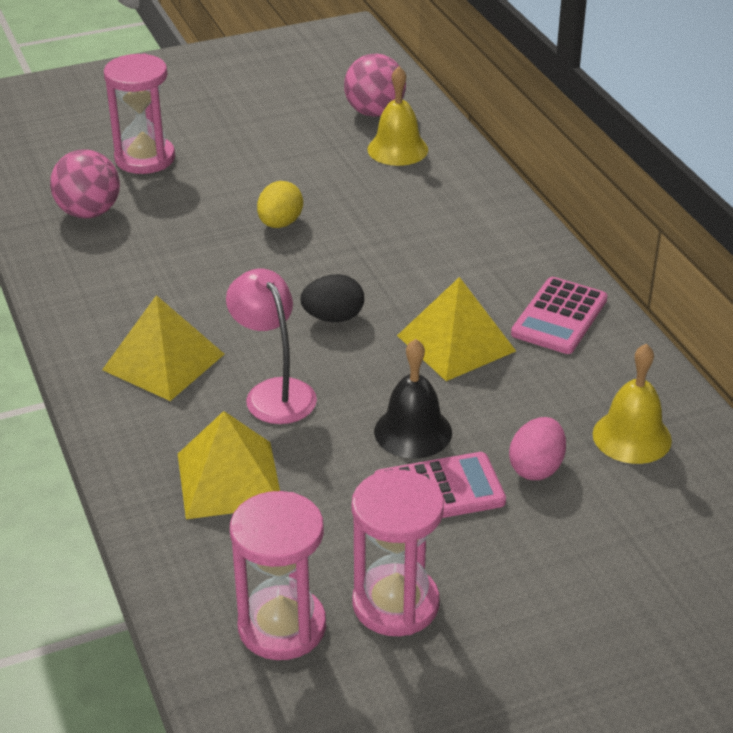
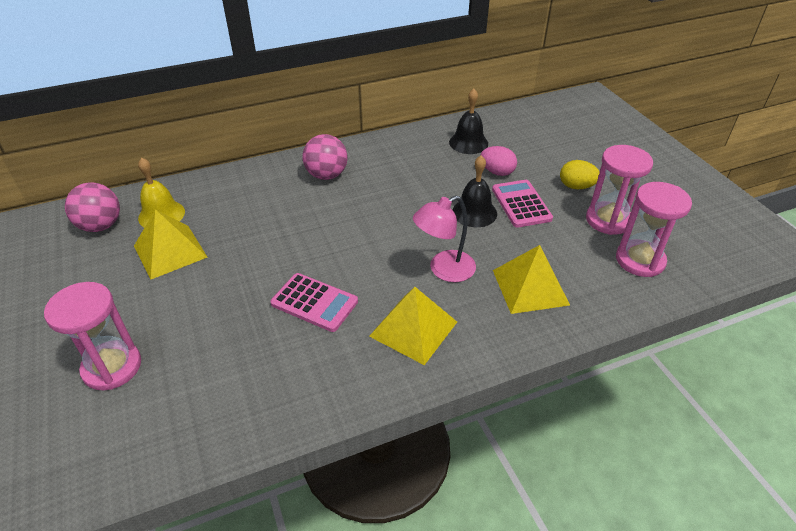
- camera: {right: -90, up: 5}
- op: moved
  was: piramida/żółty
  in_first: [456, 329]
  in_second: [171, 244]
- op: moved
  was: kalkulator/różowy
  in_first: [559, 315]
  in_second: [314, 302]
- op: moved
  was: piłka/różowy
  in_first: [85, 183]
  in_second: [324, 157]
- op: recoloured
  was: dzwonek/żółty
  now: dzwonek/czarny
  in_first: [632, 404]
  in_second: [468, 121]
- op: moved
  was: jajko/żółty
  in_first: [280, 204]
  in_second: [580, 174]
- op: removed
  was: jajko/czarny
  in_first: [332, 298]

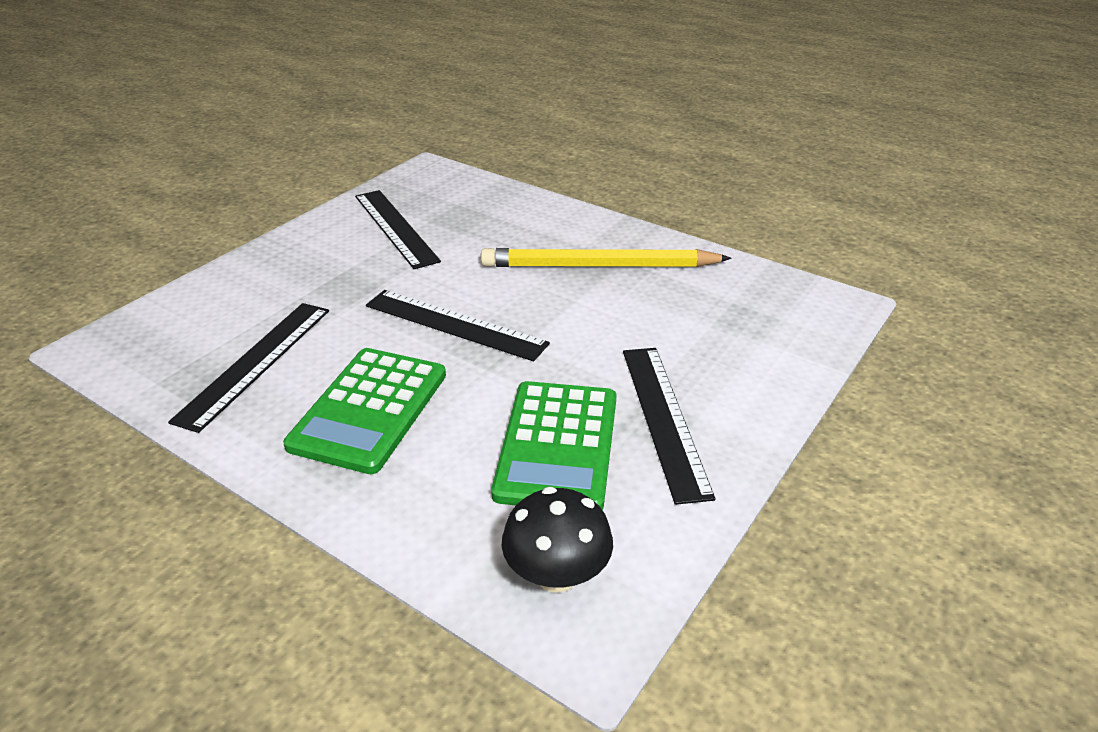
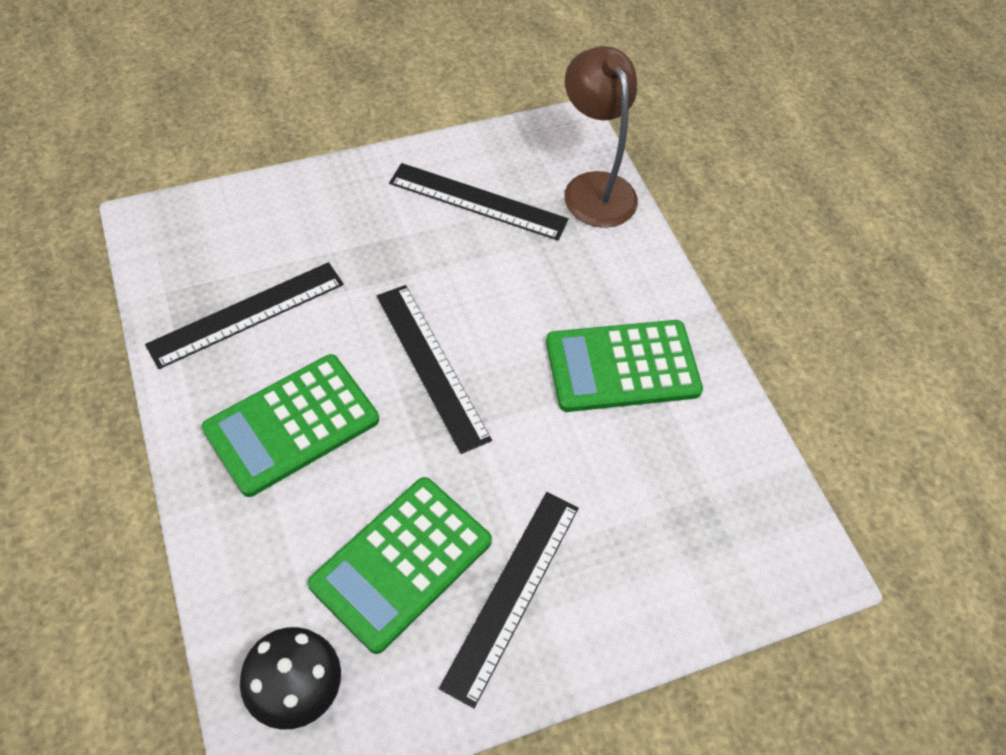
- camera: {right: 30, up: 20}
- op: turned
  was: linijka/czarny
  in_first: [398, 229]
  in_second: [479, 201]
  clockwise: -75
- op: replaced
  was: ołówek/żółty
  now: kalkulator/zielony
  in_first: [606, 257]
  in_second: [624, 366]
- op: added
  now: lampka/brązowy
  in_second: [601, 137]

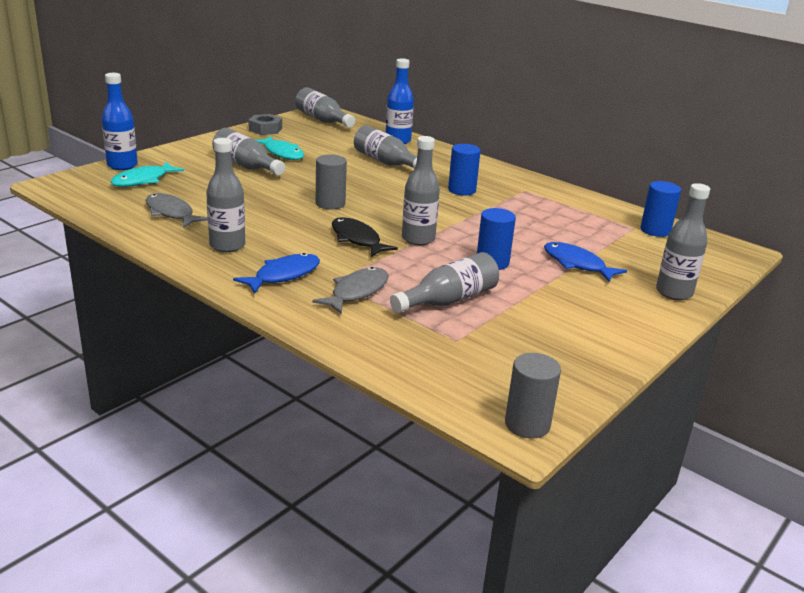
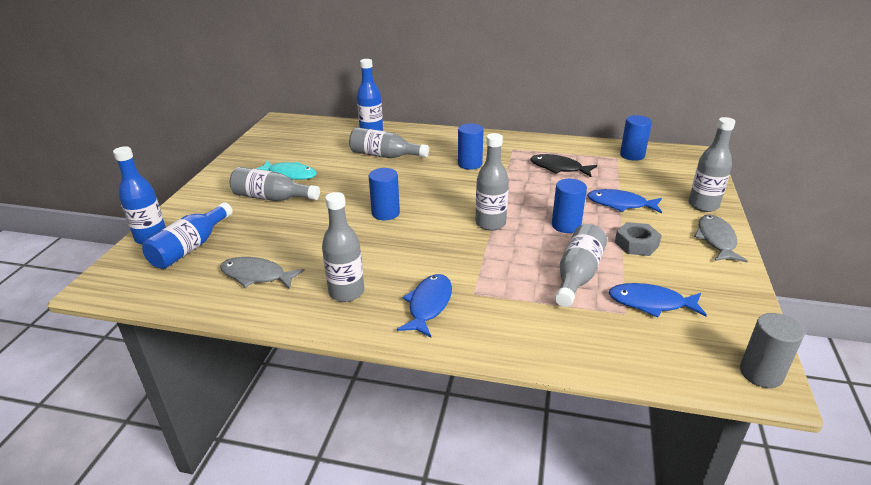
- camera: {right: -25, up: 5}
- op: replaced
  was: ryba/turkusowy
  now: butelka/niebieski
  in_first: [147, 174]
  in_second: [187, 235]
- op: recoloured
  was: walec/szary
  now: walec/niebieski
  in_first: [331, 182]
  in_second: [384, 194]
- op: moved
  was: ryba/czarny
  in_first: [365, 237]
  in_second: [563, 165]
- op: added
  now: ryba/niebieski
  in_second: [658, 300]
- op: moved
  was: nakrętka/szary
  in_first: [265, 124]
  in_second: [638, 239]
- op: moved
  was: ryba/szary
  in_first: [350, 290]
  in_second: [721, 238]
- op: removed
  was: butelka/szary
  in_first: [325, 107]

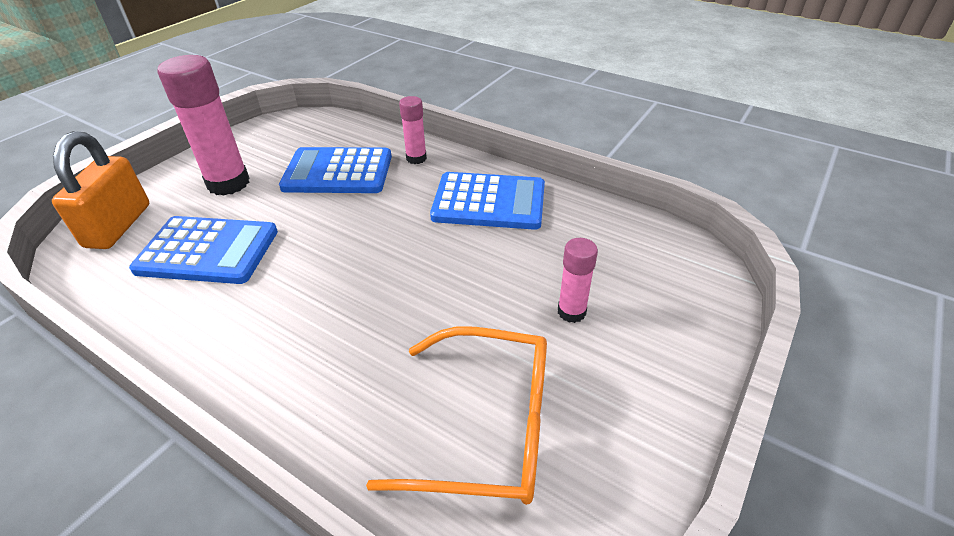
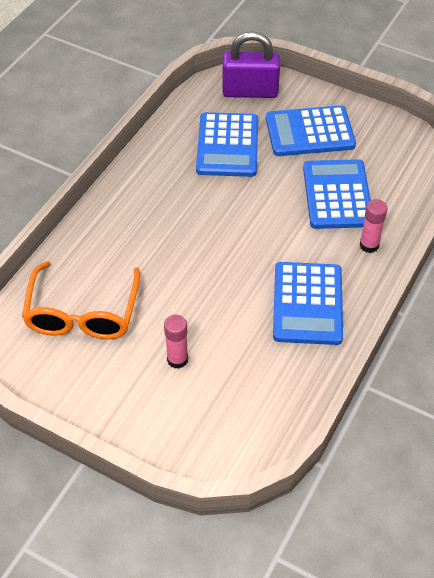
- camera: {right: 85, up: 10}
- op: recoloured
  was: kłódka/pomarańczowy
  now: kłódka/fioletowy
  in_first: [100, 190]
  in_second: [251, 64]
- op: replaced
  was: klej w sztyfcie/różowy
  now: kalkulator/niebieski
  in_first: [204, 125]
  in_second: [311, 130]

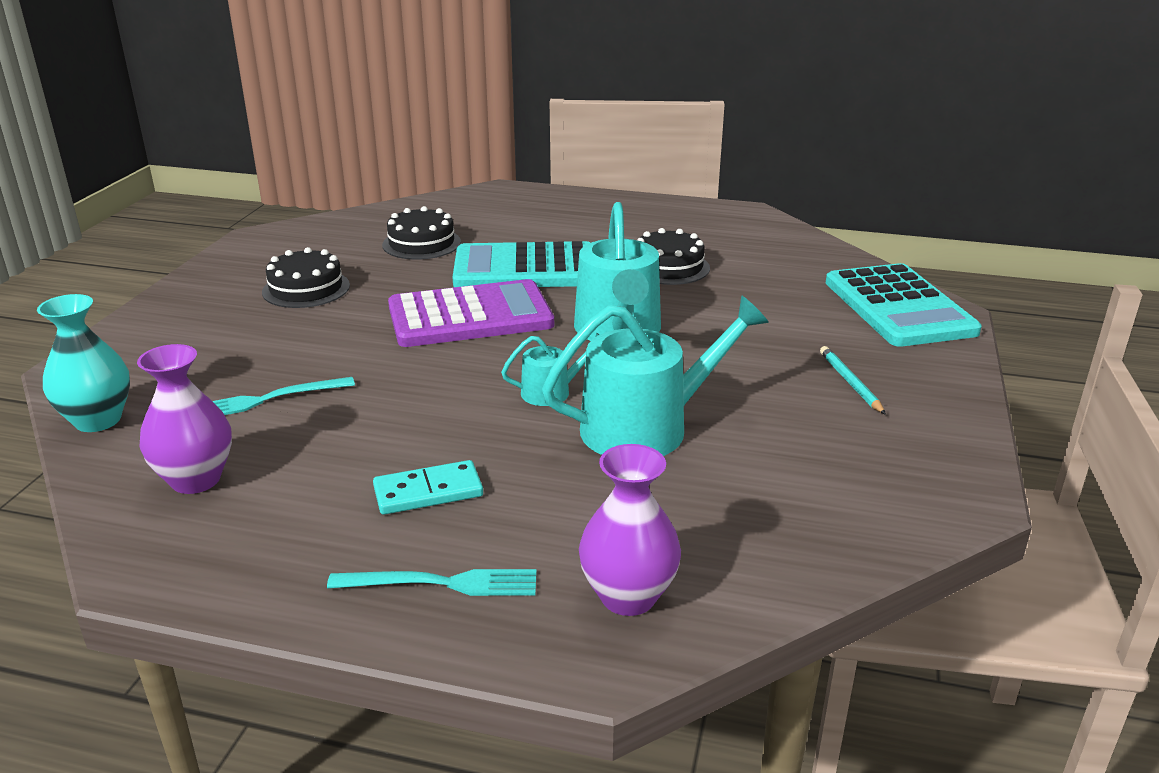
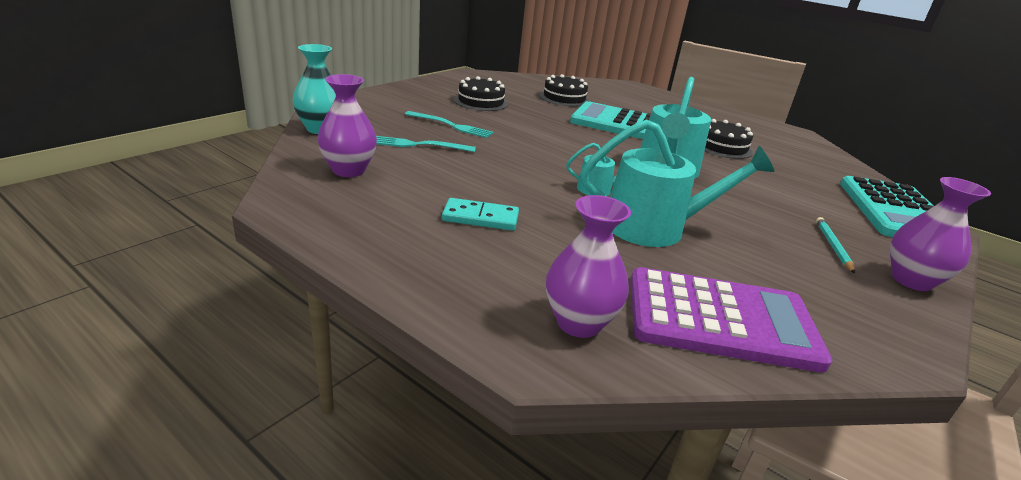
- camera: {right: 20, up: 0}
- op: moved
  was: widelec/turkusowy
  in_first: [432, 582]
  in_second: [449, 124]
- op: moved
  was: kalkulator/fioletowy
  in_first: [471, 313]
  in_second: [731, 320]
- op: added
  now: wazon/fioletowy
  in_second: [940, 234]

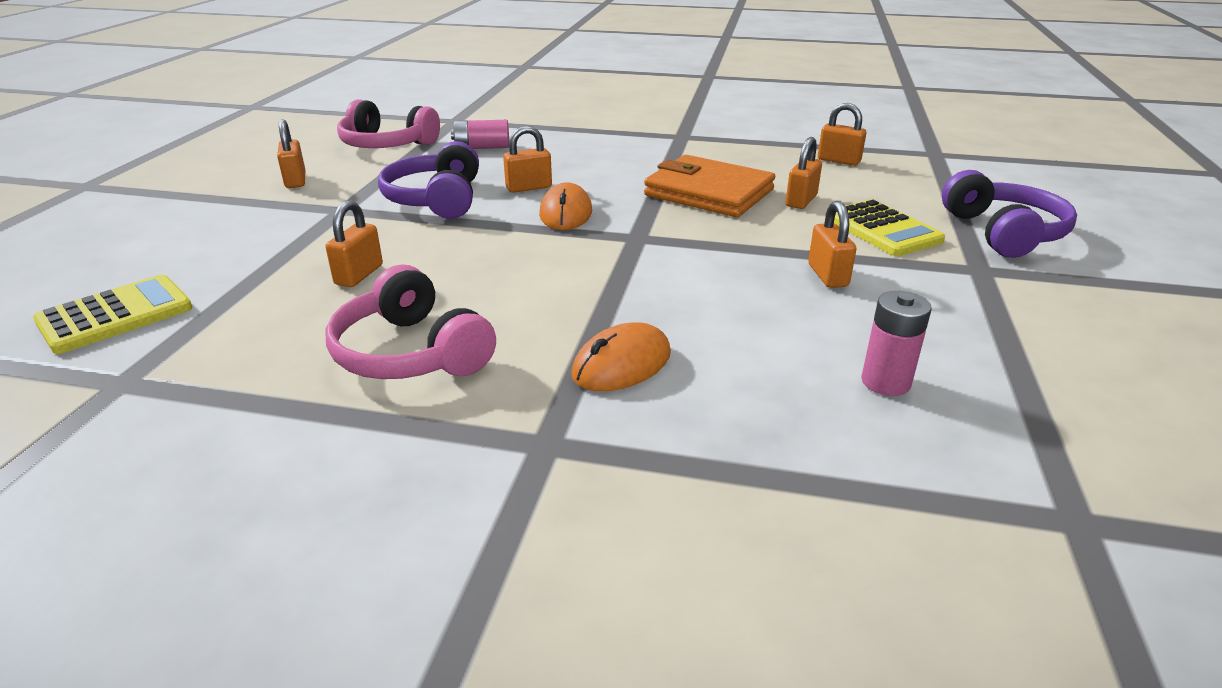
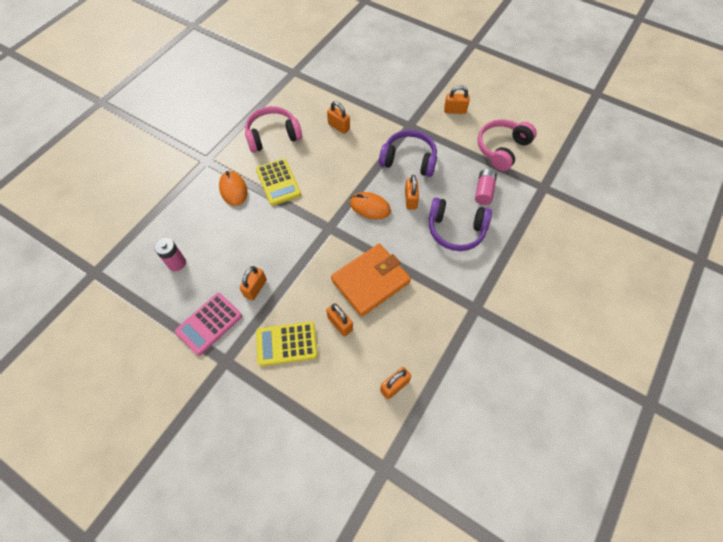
- camera: {right: 110, up: 30}
- op: added
  now: kalkulator/różowy
  in_second: [208, 324]
- op: turned
  was: kłódka/pomarańczowy
  in_first: [832, 244]
  in_second: [253, 283]
  clockwise: -75
- op: moved
  was: kalkulator/żółty
  in_first: [113, 314]
  in_second: [278, 182]
- op: moved
  was: słuchawki/fioletowy
  in_first: [1009, 214]
  in_second: [460, 224]

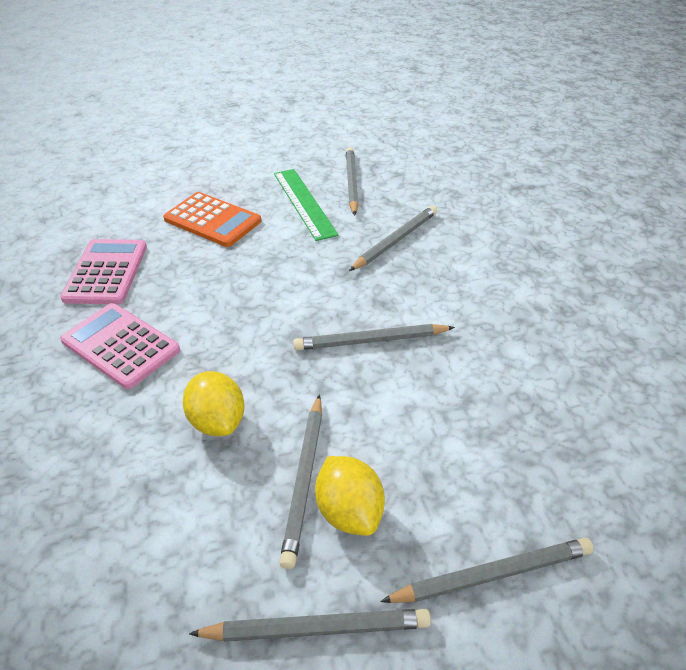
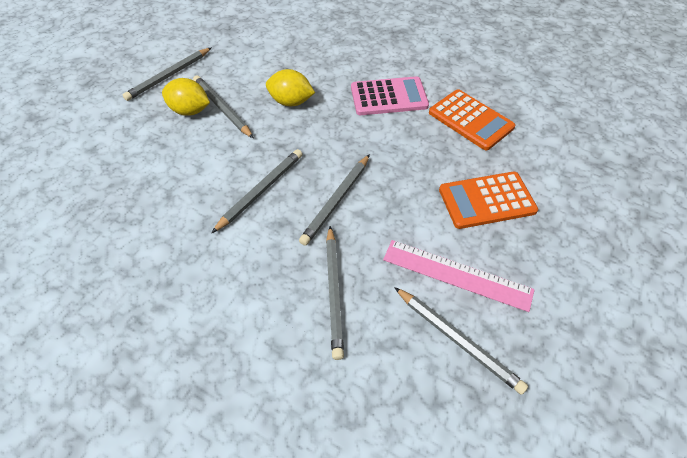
- camera: {right: 135, up: 10}
- op: moved
  was: ołówek/szary
  in_first: [487, 570]
  in_second: [334, 200]
- op: recoloured
  was: linijka/zielony
  now: linijka/różowy
  in_first: [306, 205]
  in_second: [459, 276]
- op: recoloured
  was: kalkulator/różowy
  now: kalkulator/pomarańczowy
  in_first: [103, 271]
  in_second: [472, 119]

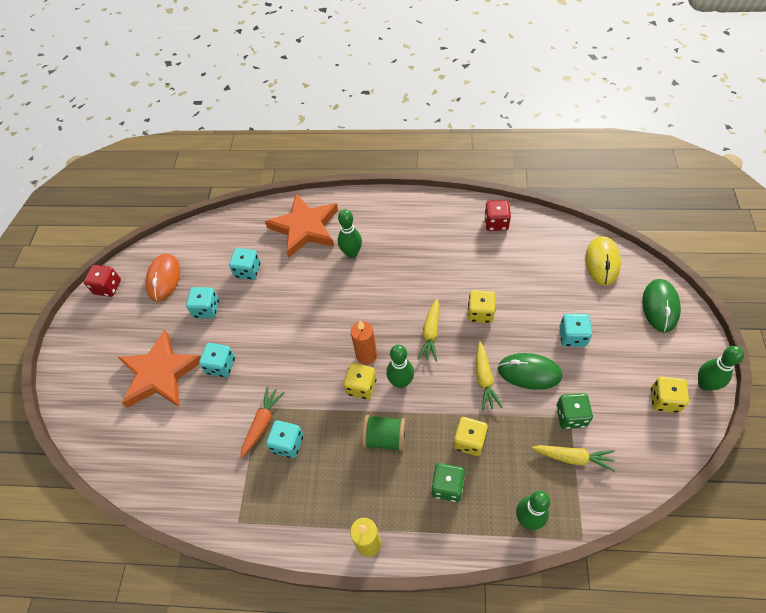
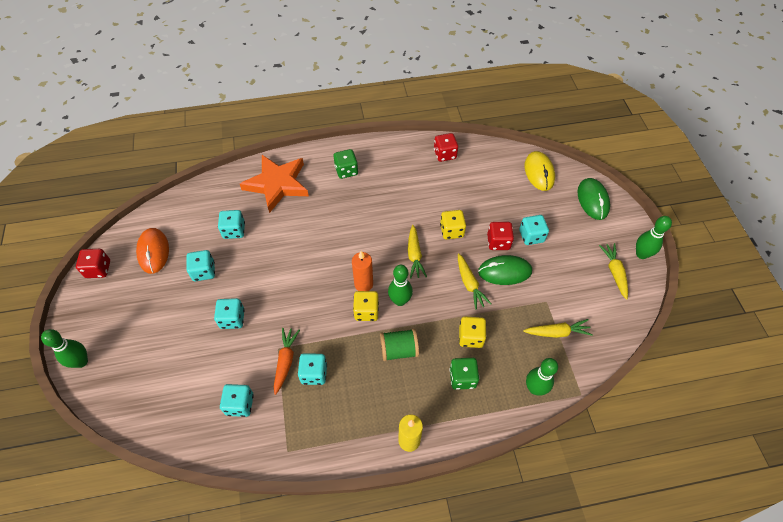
- camera: {right: -20, up: 0}
- op: moved
  was: kręgiel/zielony
  in_first: [350, 233]
  in_second: [64, 348]
- op: added
  now: kostka do gry/turkusowy
  in_second: [237, 400]
- op: moved
  was: kostka do gry/zielony
  in_first: [574, 411]
  in_second: [346, 164]
- op: added
  now: kostka do gry/czerwony
  in_second: [500, 236]
- op: replaced
  was: kostka do gry/żółty
  now: marchewka/żółty
  in_first: [670, 394]
  in_second: [613, 271]
- op: removed
  was: gwiazda/pomarańczowy
  in_first: [159, 369]

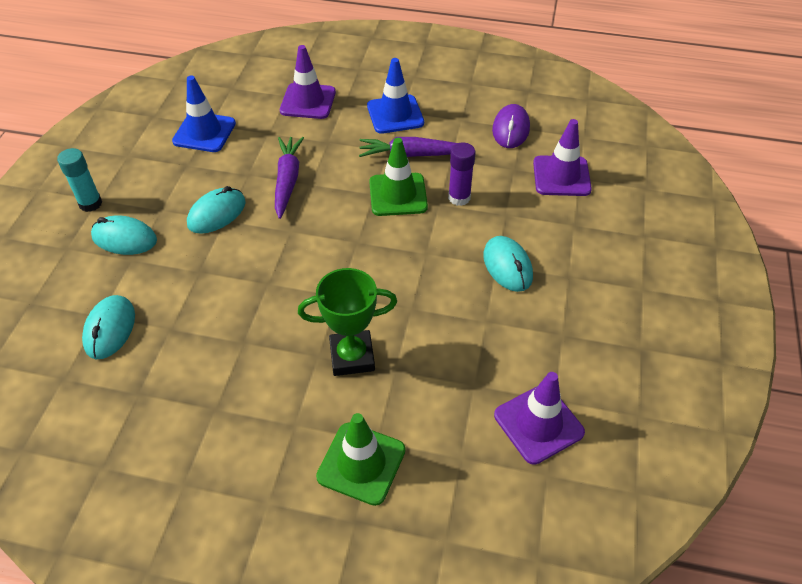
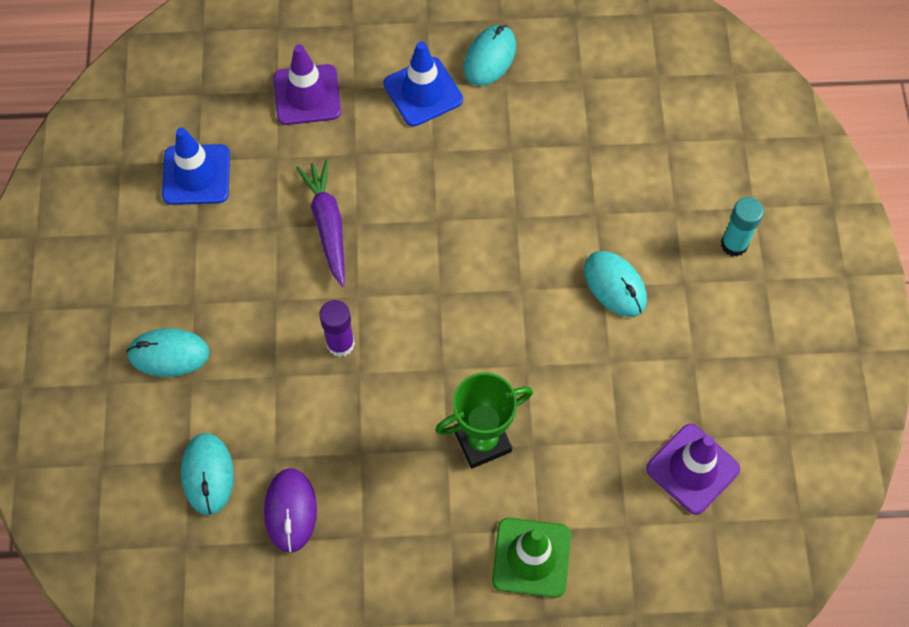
- camera: {right: -15, up: 15}
- op: moved
  was: myszka/fioletowy
  in_first: [511, 126]
  in_second: [290, 510]
- op: moved
  was: klej w sztyfcie/fioletowy
  in_first: [462, 174]
  in_second: [337, 328]
- op: moved
  was: myszka/turkusowy
  in_first: [216, 210]
  in_second: [490, 55]
- op: moved
  was: klej w sztyfcie/turkusowy
  in_first: [79, 180]
  in_second: [742, 227]
- op: removed
  was: marchewka/fioletowy
  in_first: [408, 147]
- op: removed
  was: pachołek/zielony
  in_first: [398, 177]
- op: removed
  was: pachołek/fioletowy
  in_first: [562, 157]

